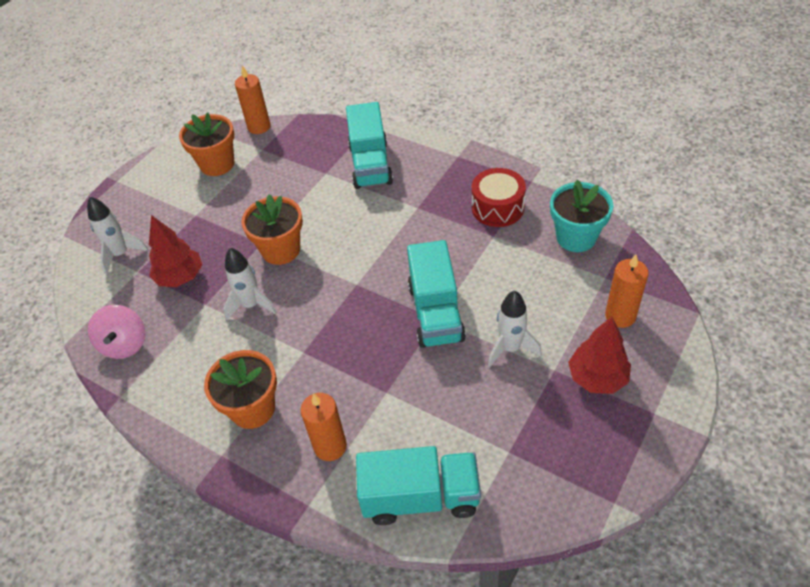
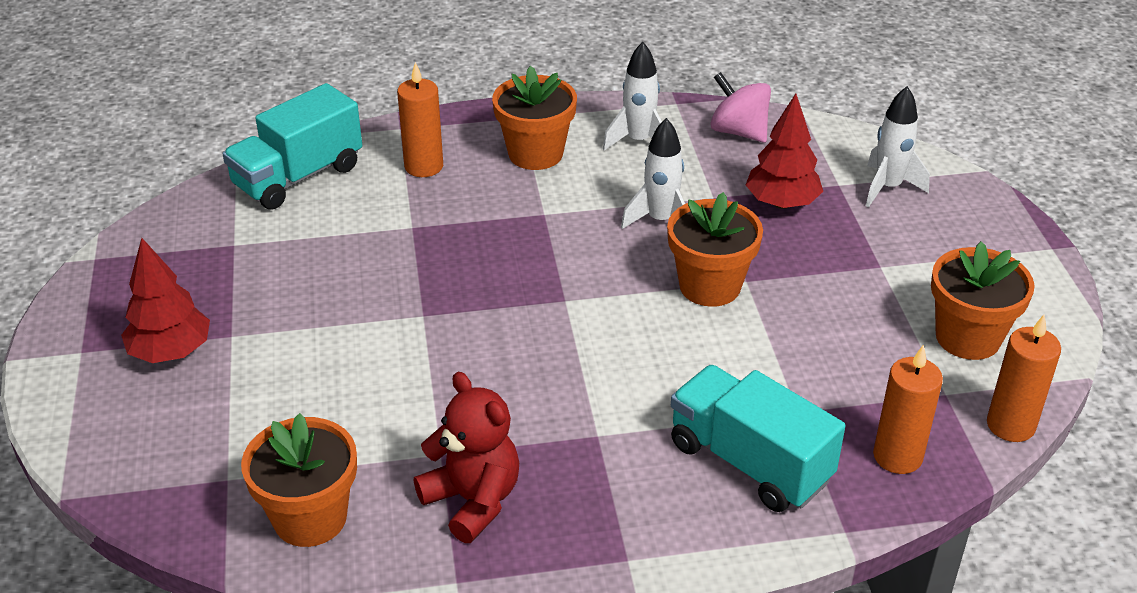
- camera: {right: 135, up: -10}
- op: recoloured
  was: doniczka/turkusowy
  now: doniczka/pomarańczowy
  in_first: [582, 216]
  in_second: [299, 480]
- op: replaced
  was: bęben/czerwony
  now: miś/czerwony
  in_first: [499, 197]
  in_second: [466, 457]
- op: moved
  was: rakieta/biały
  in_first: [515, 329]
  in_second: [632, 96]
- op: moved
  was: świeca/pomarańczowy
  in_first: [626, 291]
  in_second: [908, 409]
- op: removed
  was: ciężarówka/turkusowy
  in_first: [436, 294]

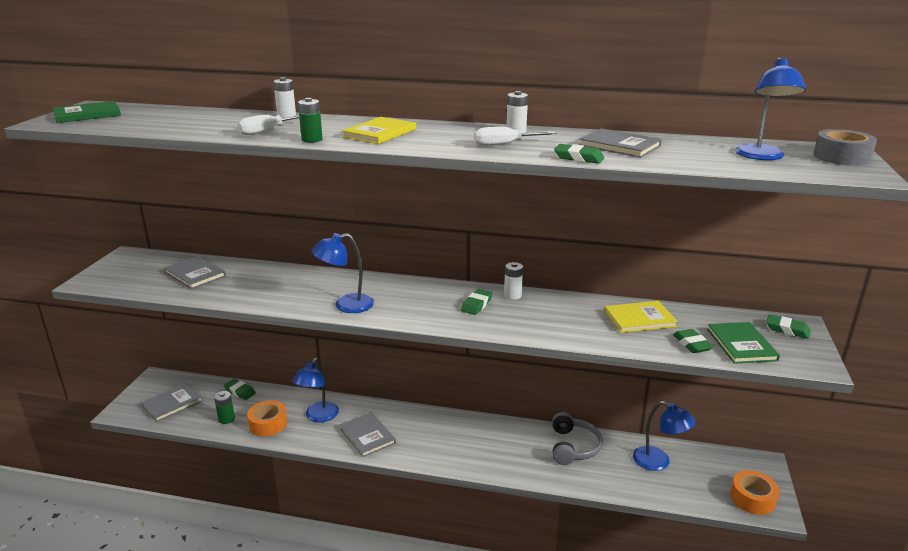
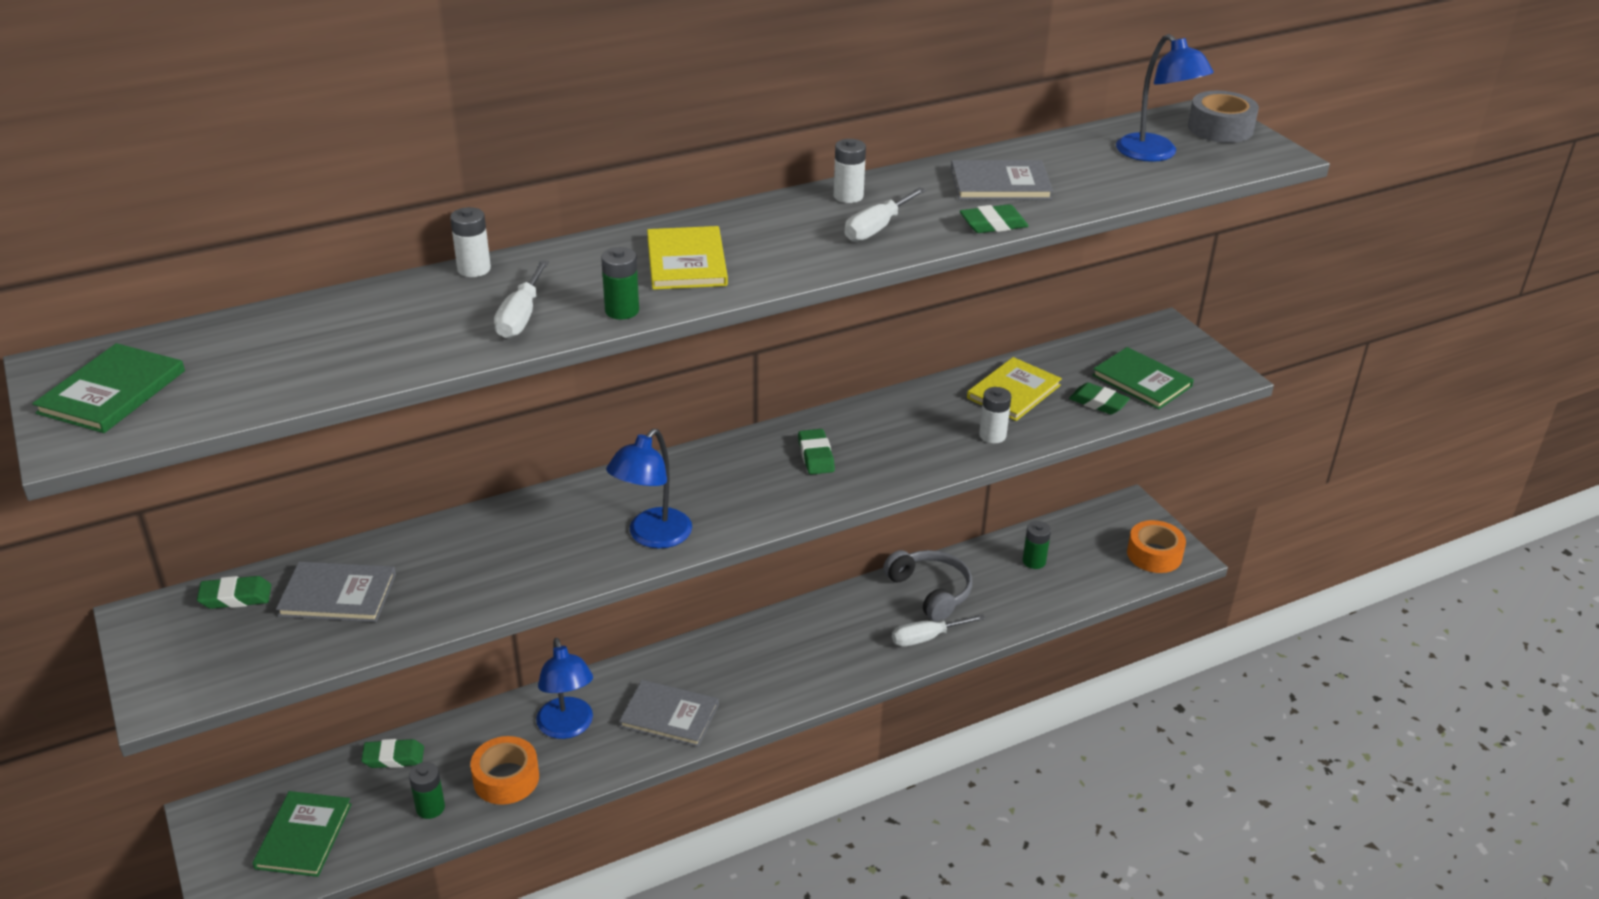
- camera: {right: -40, up: 10}
- op: moved
  was: gumka do mazania/zielony
  in_first: [788, 326]
  in_second: [234, 592]
- op: recoloured
  was: książka/szary
  now: książka/zielony
  in_first: [172, 402]
  in_second: [302, 834]
- op: added
  now: śrubokręt/biały
  in_second: [938, 630]
- op: moved
  was: bateria/biały
  in_first: [513, 281]
  in_second: [995, 415]
- op: replaced
  was: lampka/niebieski
  now: bateria/zielony
  in_first: [664, 436]
  in_second: [1037, 545]

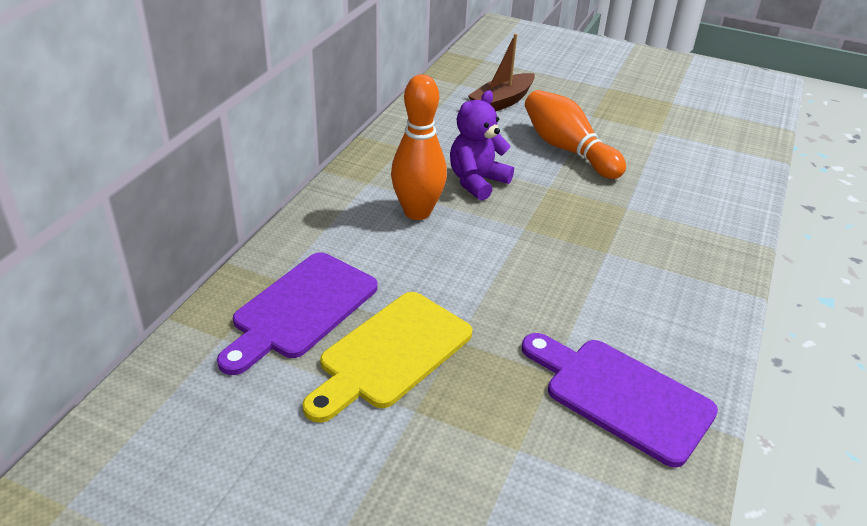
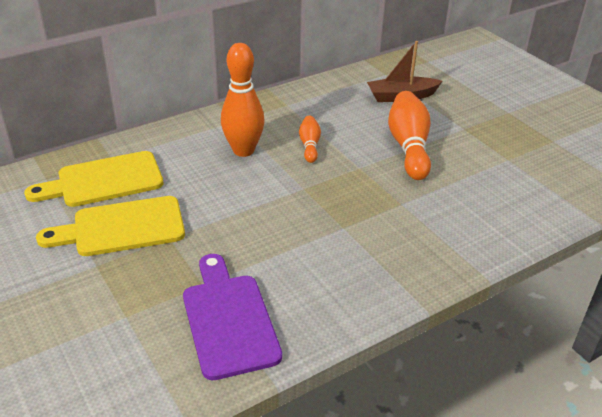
- camera: {right: 35, up: 0}
- op: recoloured
  was: deska do krojenia/fioletowy
  now: deska do krojenia/żółty
  in_first: [297, 313]
  in_second: [93, 179]
- op: replaced
  was: miś/fioletowy
  now: kręgiel/pomarańczowy
  in_first: [482, 145]
  in_second: [310, 139]

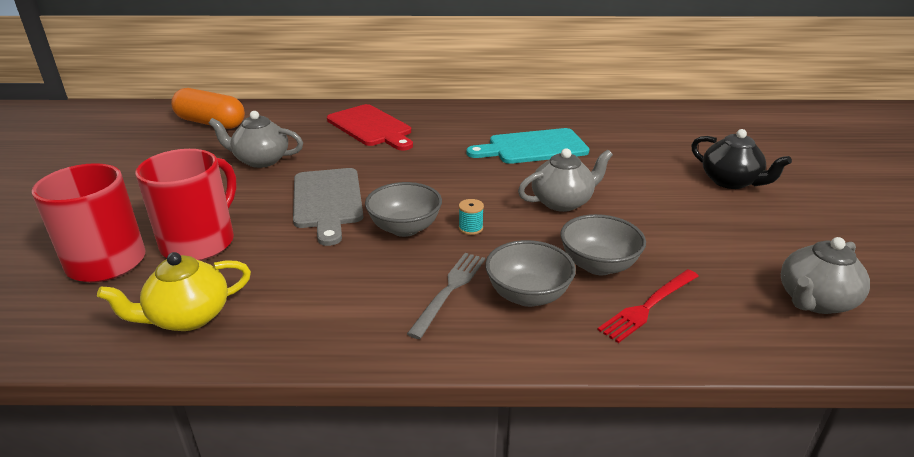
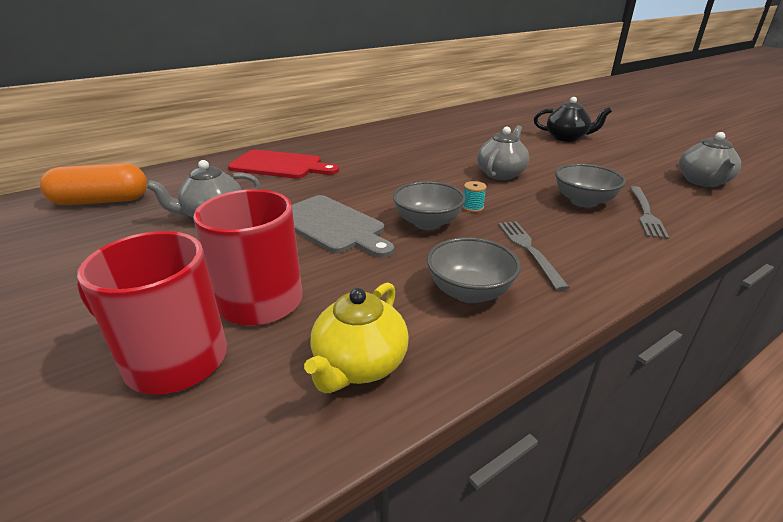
- camera: {right: -35, up: 0}
- op: moved
  was: miska/szary
  in_first: [530, 273]
  in_second: [474, 270]
- op: recoloured
  was: widelec/czerwony
  now: widelec/szary
  in_first: [648, 306]
  in_second: [649, 212]
- op: removed
  was: deska do krojenia/turkusowy
  in_first: [527, 146]

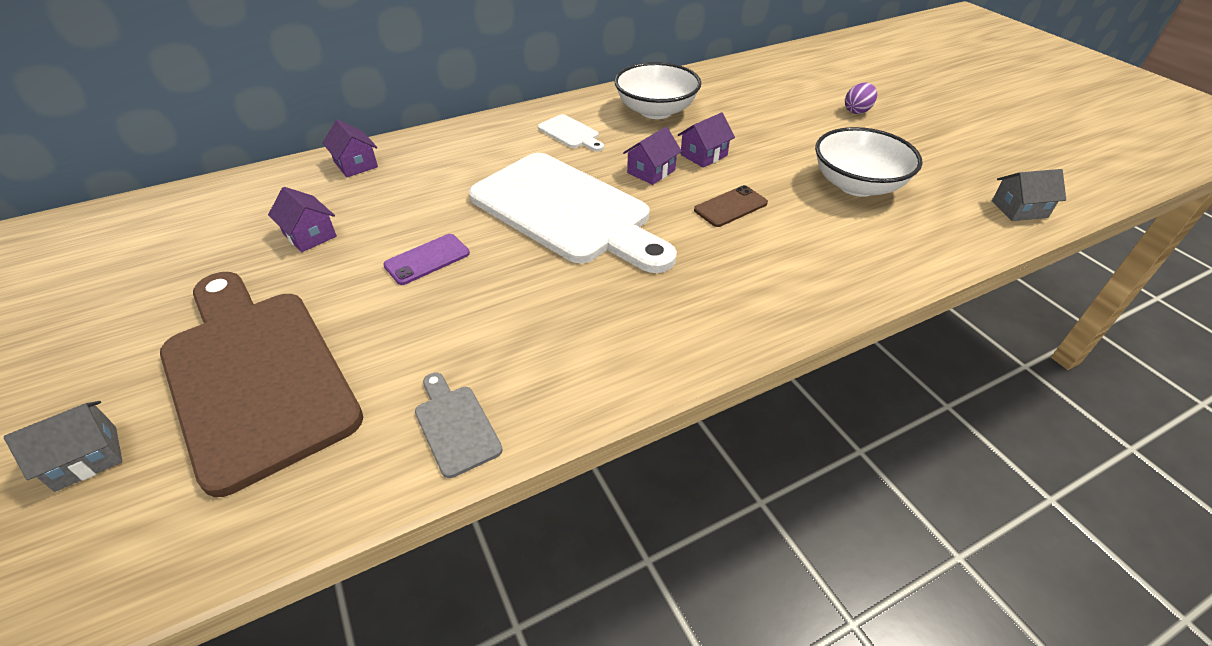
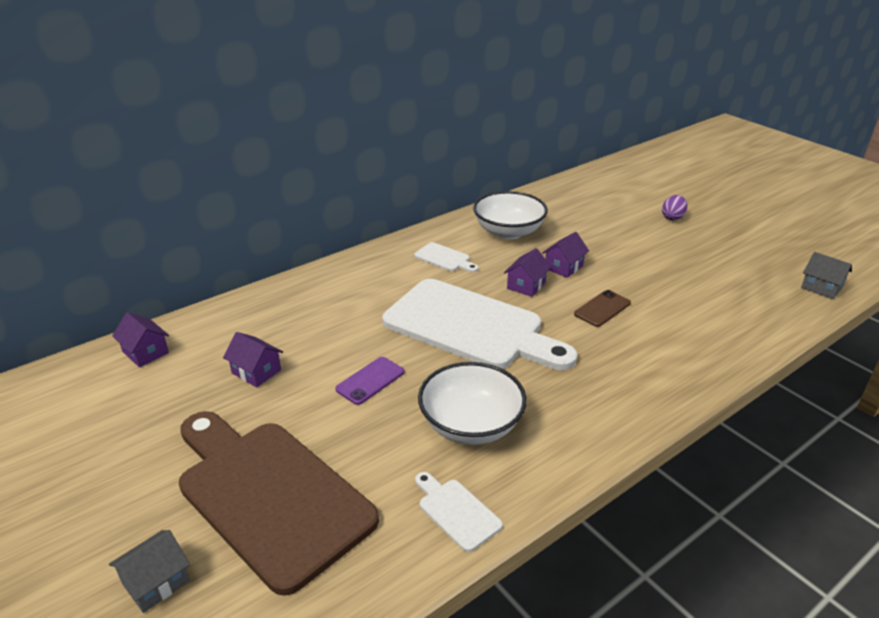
- camera: {right: -10, up: -10}
- op: moved
  was: domek/fioletowy
  in_first: [350, 148]
  in_second: [140, 339]
- op: recoloured
  was: deska do krojenia/szary
  now: deska do krojenia/biały
  in_first: [459, 425]
  in_second: [459, 512]
- op: moved
  was: miska/biały
  in_first: [869, 162]
  in_second: [472, 403]
- op: turned
  was: domek/szary
  in_first: [1029, 195]
  in_second: [826, 275]
  clockwise: 60

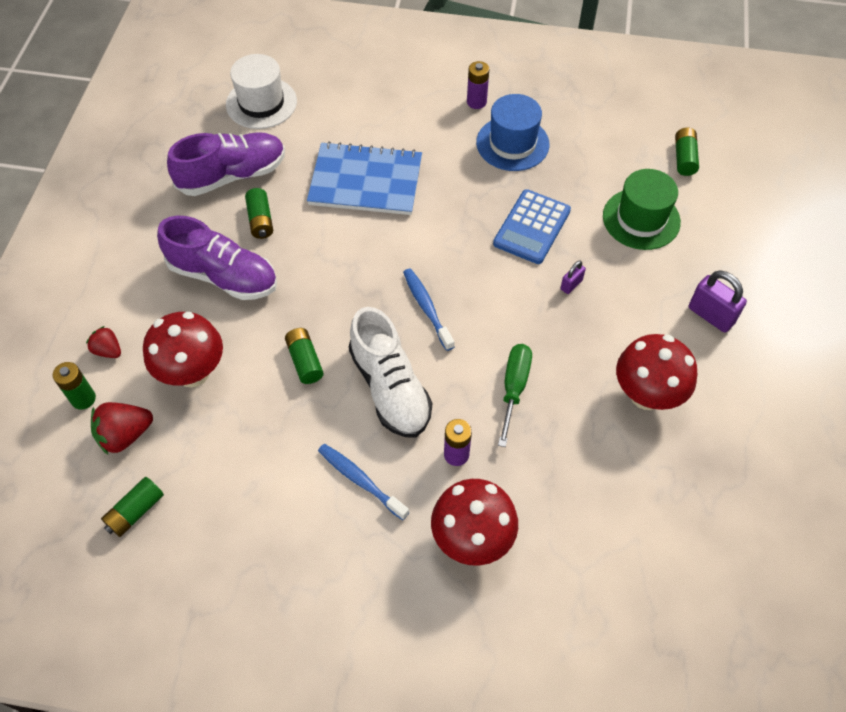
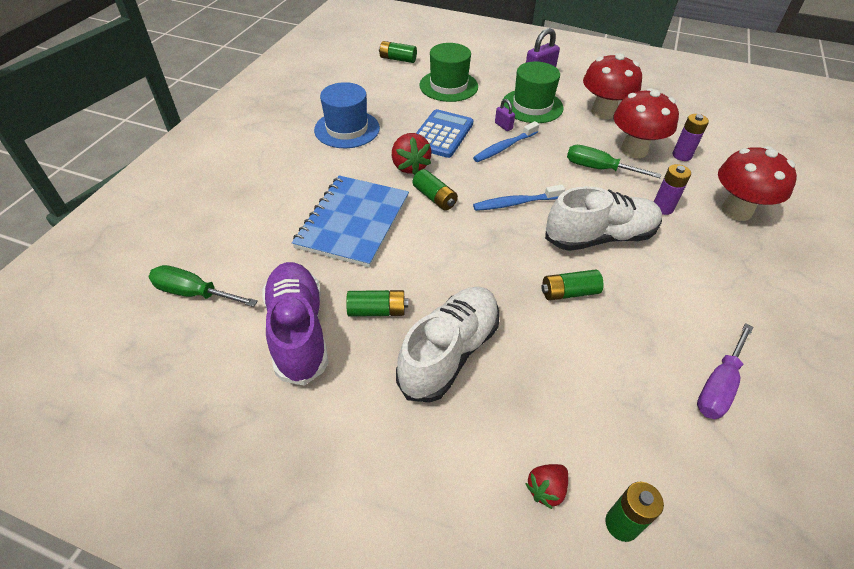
- camera: {right: -80, up: -10}
- op: replaced
  was: kapelusz/biały
  now: śrubokręt/zielony
  in_first: [261, 91]
  in_second: [203, 286]
- op: moved
  was: truskawka/czerwony
  in_first: [122, 428]
  in_second: [411, 154]
- op: recoloured
  was: but/fioletowy
  now: but/biały
  in_first: [217, 258]
  in_second: [448, 345]
- op: moved
  was: bateria/zielony
  in_first: [132, 507]
  in_second: [435, 190]
- op: turned
  was: kalkulator/niebieski
  in_first: [532, 226]
  in_second: [445, 133]
  clockwise: -105
- op: moved
  was: szczoteczka do zębów/niebieski
  in_first: [363, 482]
  in_second: [506, 141]
- op: added
  now: kapelusz/zielony
  in_second: [533, 92]
- op: moved
  was: grzyb/czerwony
  in_first: [183, 350]
  in_second: [646, 123]
- op: moved
  was: bateria/fioletowy
  in_first: [478, 85]
  in_second: [691, 137]
- op: added
  now: śrubokręt/fioletowy
  in_second: [725, 371]

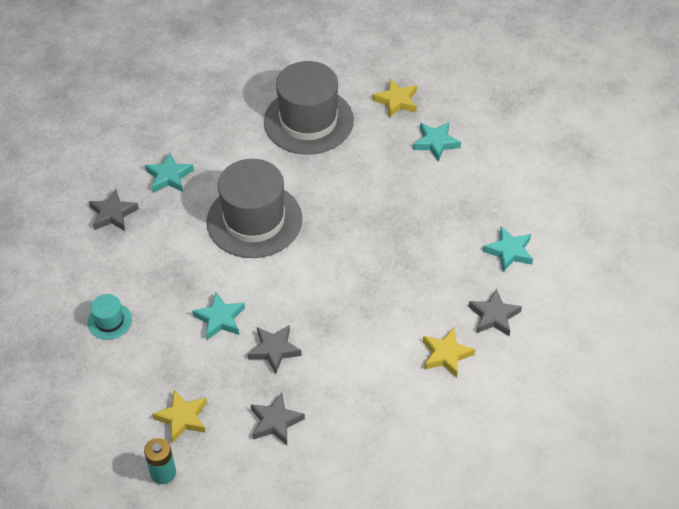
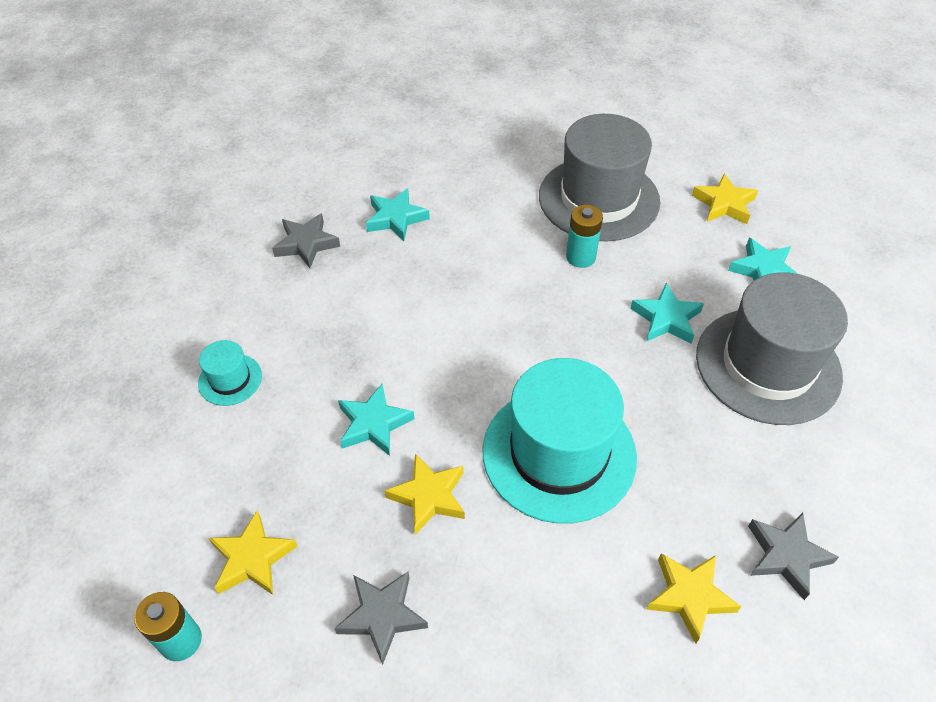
- camera: {right: 20, up: 0}
- op: recoloured
  was: gwiazda/szary
  now: gwiazda/żółty
  in_first: [274, 349]
  in_second: [425, 494]
- op: added
  now: kapelusz/turkusowy
  in_second: [560, 441]
- op: added
  now: bateria/turkusowy
  in_second: [584, 236]
- op: moved
  was: gwiazda/turkusowy
  in_first: [508, 249]
  in_second: [667, 313]
- op: moved
  was: kapelusz/szary
  in_first: [254, 208]
  in_second: [772, 348]

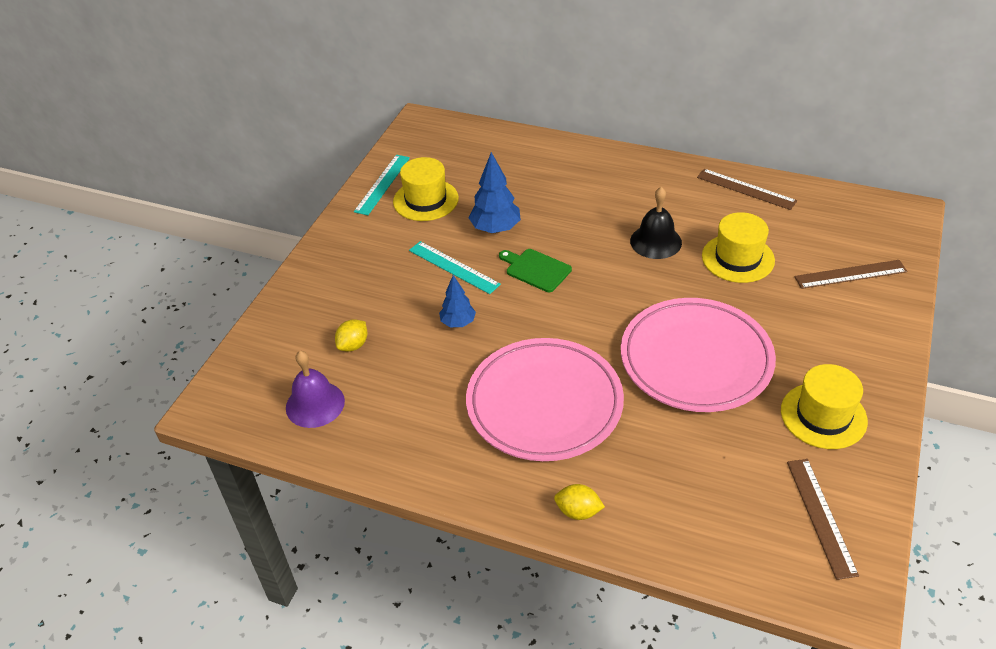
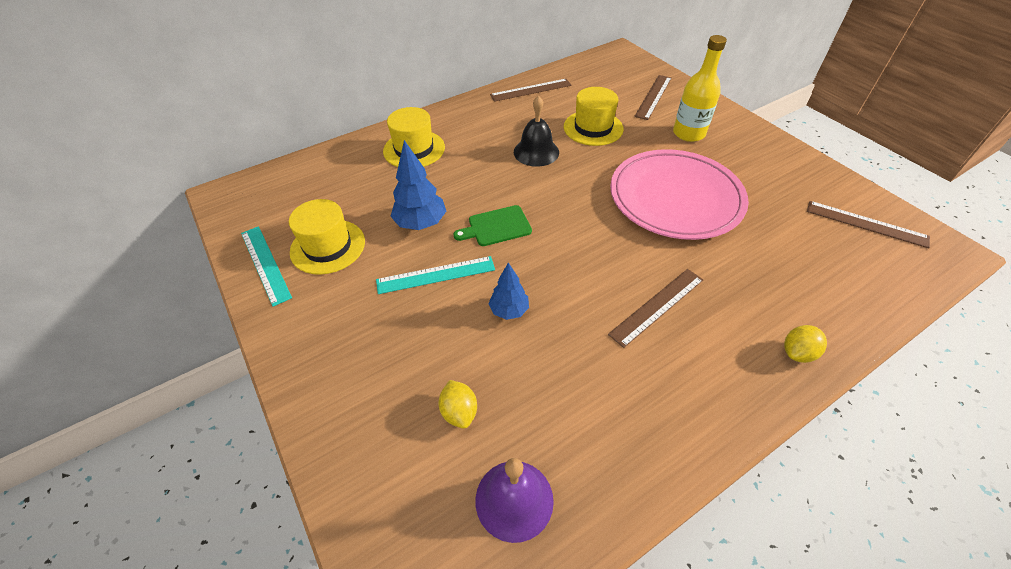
- camera: {right: -55, up: 5}
- op: moved
  was: kapelusz/żółty
  in_first: [824, 406]
  in_second: [414, 137]
- op: replaced
  was: talerz/różowy
  now: linijka/brązowy
  in_first: [545, 399]
  in_second: [655, 308]
- op: added
  now: butelka/żółty
  in_second: [700, 88]

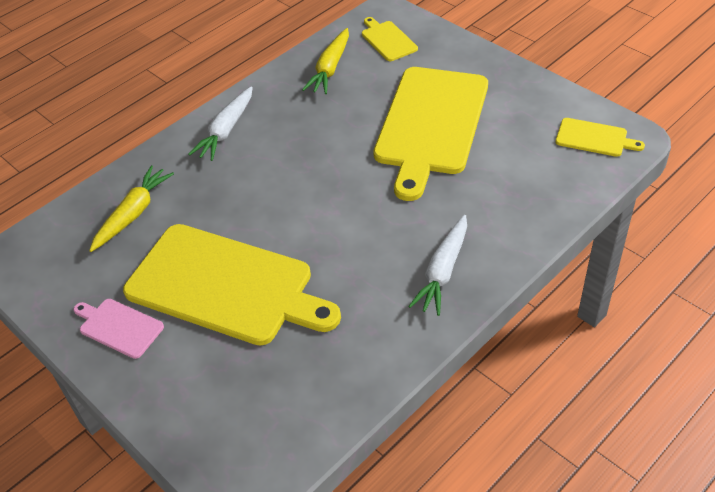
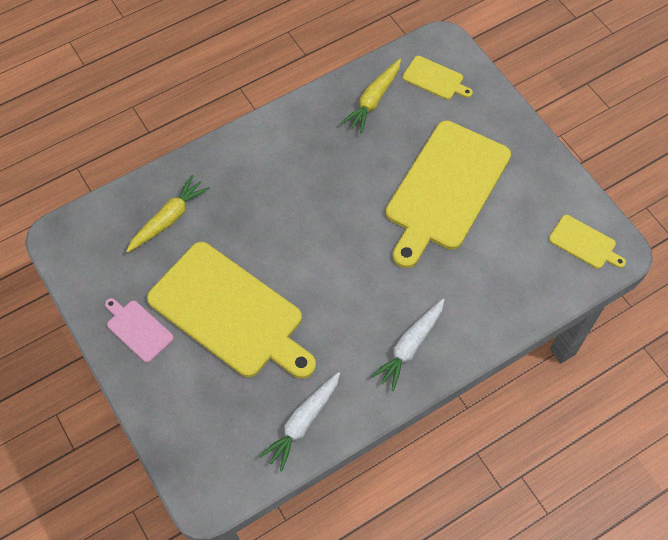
- camera: {right: 10, up: 15}
- op: moved
  was: marchewka/biały
  in_first: [220, 123]
  in_second: [299, 422]
- op: turned
  was: deska do krojenia/żółty
  in_first: [390, 39]
  in_second: [437, 78]
  clockwise: 135

